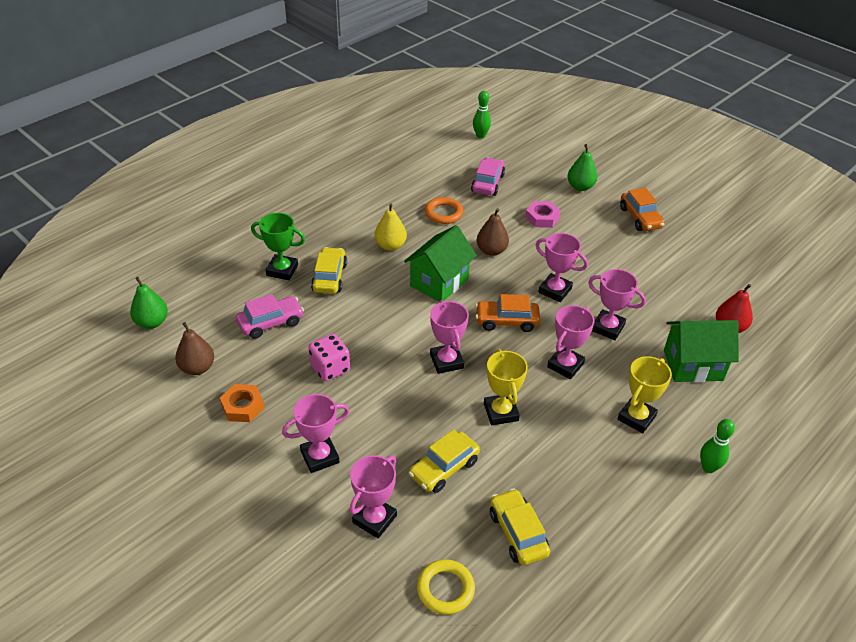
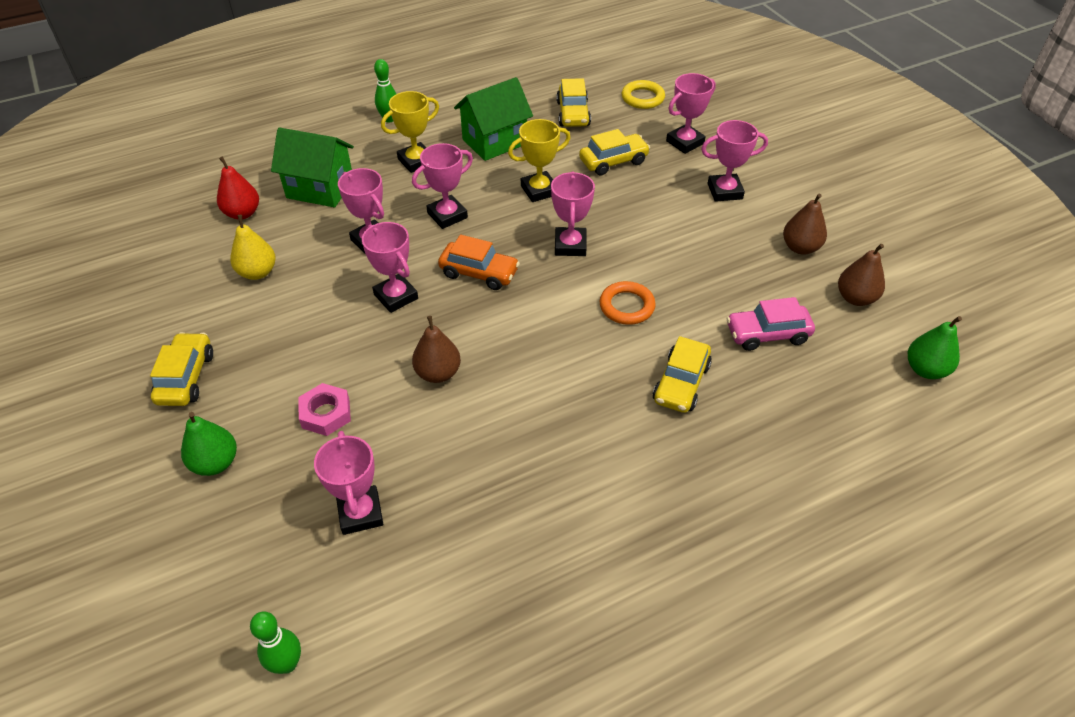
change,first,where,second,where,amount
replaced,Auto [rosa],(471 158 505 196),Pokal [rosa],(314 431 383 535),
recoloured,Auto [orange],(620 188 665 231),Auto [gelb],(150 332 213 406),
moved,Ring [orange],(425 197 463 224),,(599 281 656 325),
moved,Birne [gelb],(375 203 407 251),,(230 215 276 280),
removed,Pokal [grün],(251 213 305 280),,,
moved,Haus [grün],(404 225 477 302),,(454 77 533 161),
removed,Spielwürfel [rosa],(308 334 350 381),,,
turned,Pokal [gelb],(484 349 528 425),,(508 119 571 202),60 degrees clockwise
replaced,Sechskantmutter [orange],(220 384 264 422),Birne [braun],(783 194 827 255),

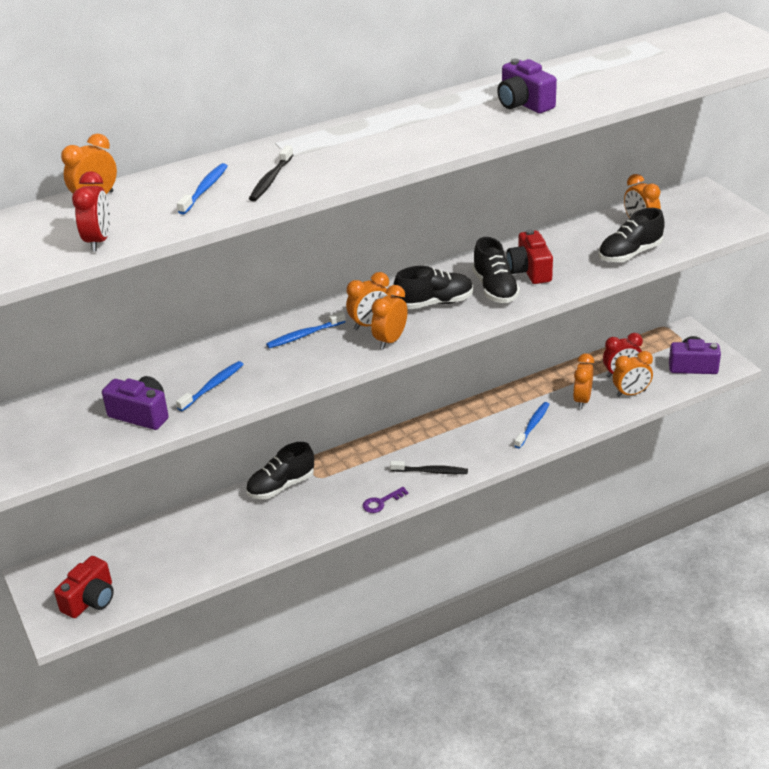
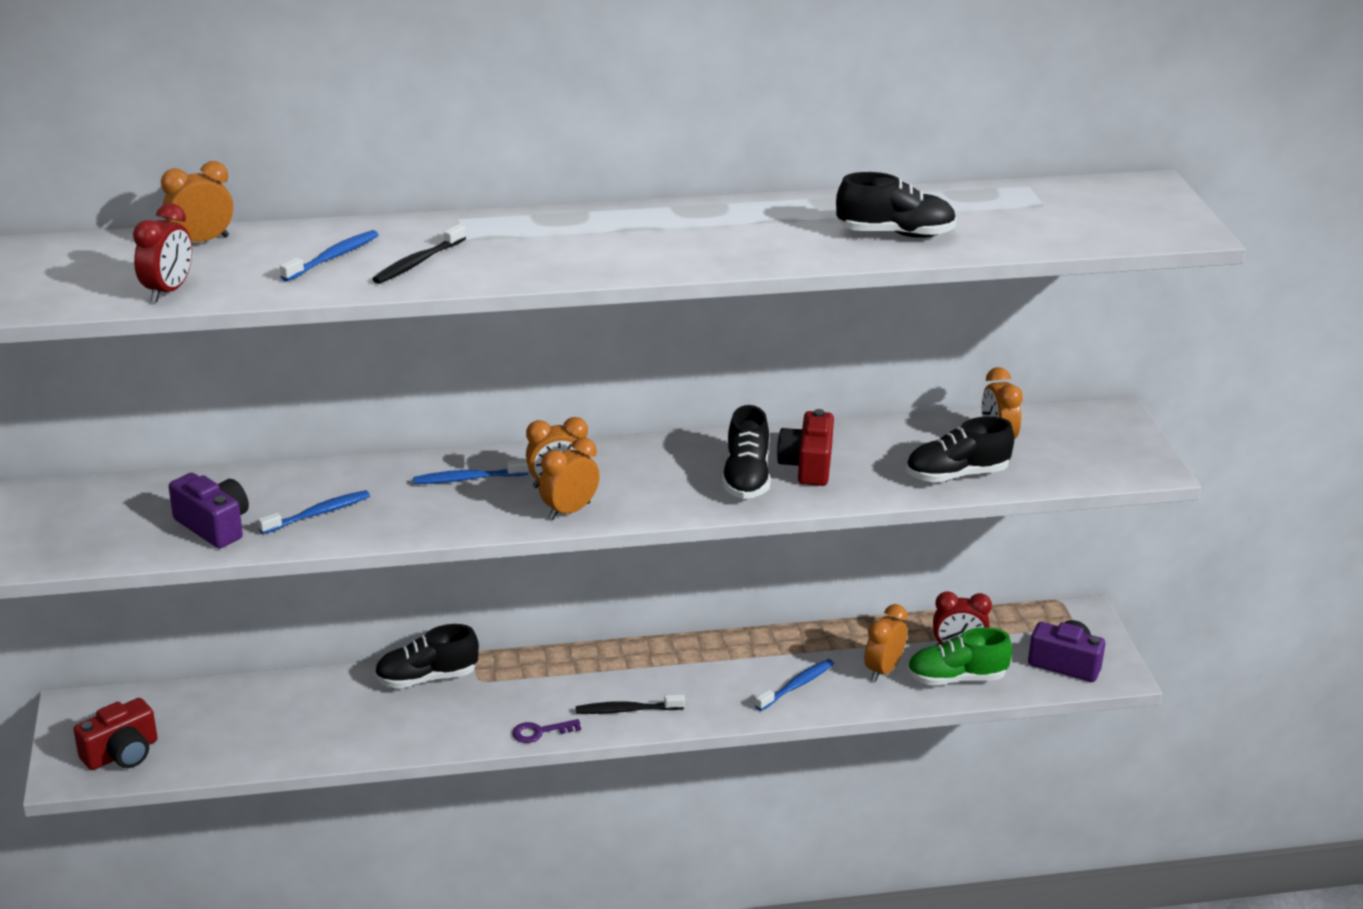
change,first,where,second,where,amount
removed,Kamera [lila],(497 58 557 113),,,
moved,Schuh [schwarz],(393 266 473 309),,(836 172 957 238),
replaced,Wecker [orange],(613 351 653 397),Schuh [grün],(907 627 1012 686),
turned,Zahnbürste [schwarz],(390 461 468 474),,(576 695 685 714),150 degrees clockwise

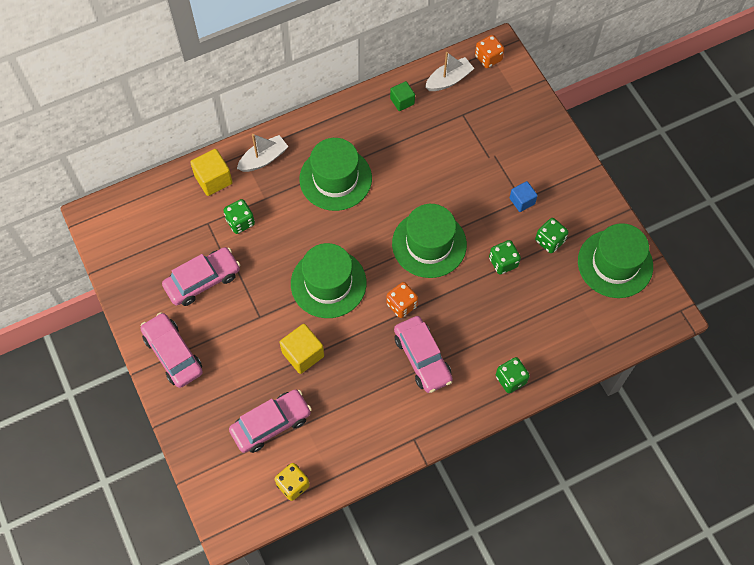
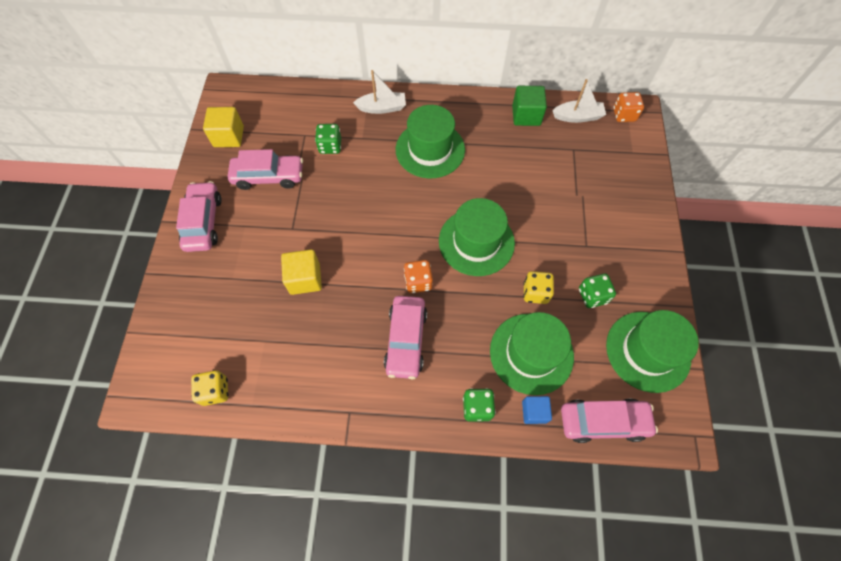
change,first,where,second,where,amount
resized,Kubus [grün],(390 81 415 111),,(512 86 547 126),x1.53
moved,Kubus [gelb],(190 149 233 196),,(203 107 244 147),
moved,Kubus [blau],(510 181 538 212),,(522 396 552 424),
recoloured,Spielwürfel [grün],(489 240 521 274),Spielwürfel [gelb],(523 271 554 304),
moved,Hut [grün],(291 243 366 318),,(490 312 574 395),
moved,Auto [rosa],(229 389 312 453),,(561 398 658 443),

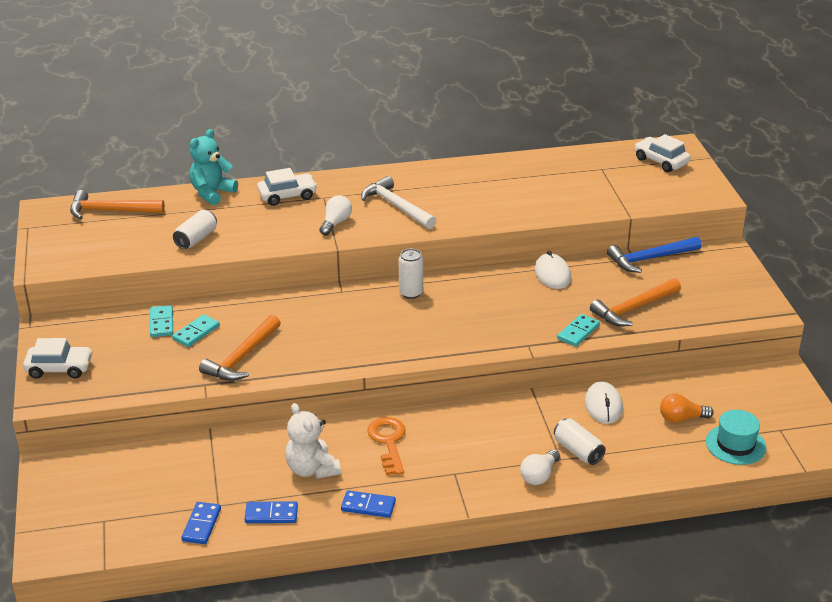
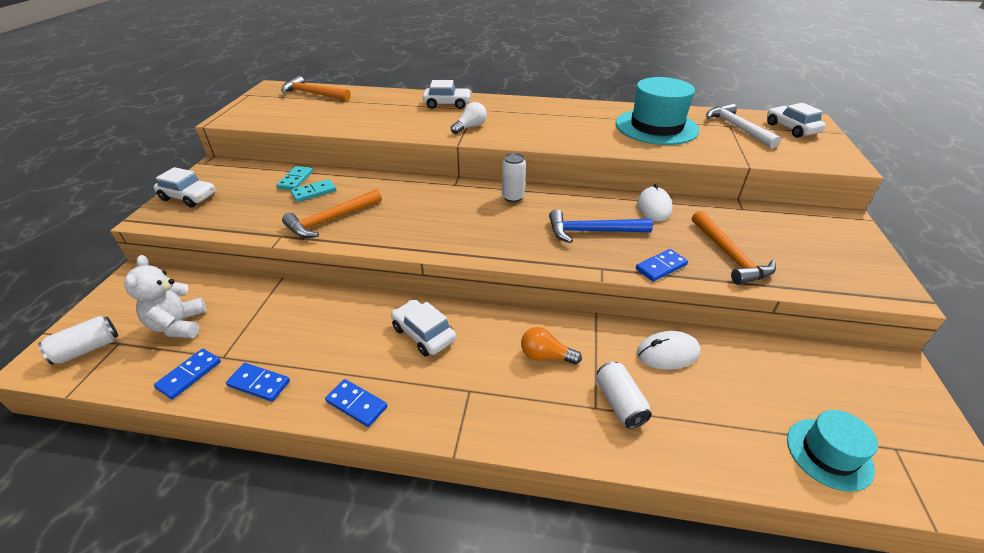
change,first,where,second,where,amount
removed,Teddybär [türkis],(190 129 238 205),,,
moved,Hammer [weiß],(361 176 436 229),,(706 103 781 149),
moved,Dose [weiß],(173 210 217 249),,(38 316 118 365),
moved,Hammer [blau],(607 237 702 273),,(549 209 653 243),
turned,Hammer [orange],(590 278 681 326),,(692 211 776 285),90 degrees counterclockwise
recoloured,Dominostein [türkis],(557 314 600 347),Dominostein [blau],(636 249 688 282),
turned,Computermaus [weiß],(585 381 623 424),,(637 331 701 370),60 degrees clockwise
moved,Glühbirne [orange],(660 393 714 423),,(521 327 582 364),
moved,Teddybär [weiß],(285 403 341 479),,(124 255 206 338),
replaced,Schlüssel [orange],(367 417 406 475),Auto [weiß],(391 300 456 357),
removed,Glühbirne [weiß],(520 449 560 485),,,
added,,,Hut [türkis],(616 77 700 145),

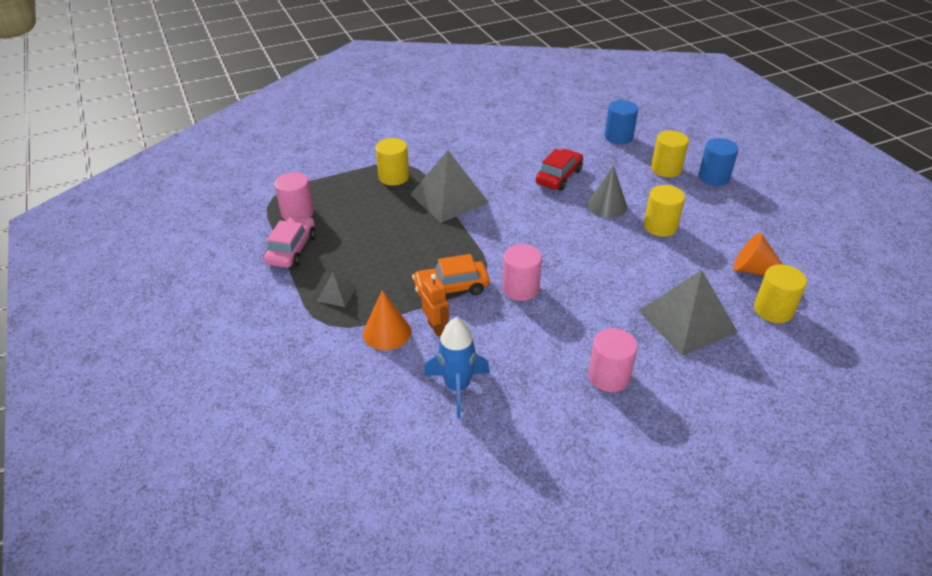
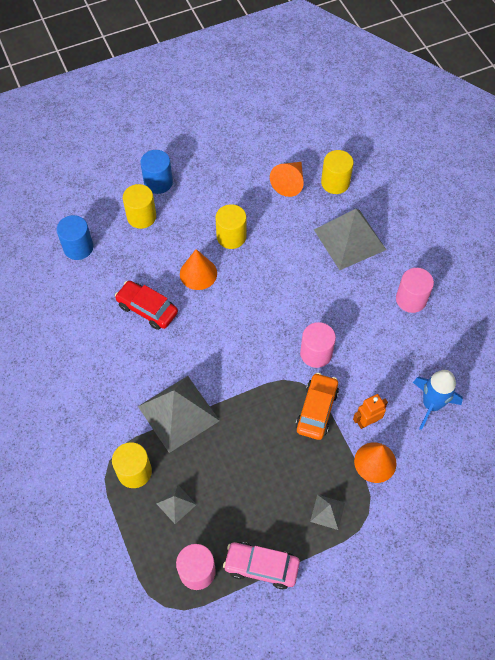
change,first,where,second,where,amount
recoloured,Kegel [grau],(587 165 627 218),Kegel [orange],(180 249 217 290),
turned,Auto [orange],(412 254 490 297),,(295 373 339 440),150 degrees counterclockwise
added,,,Pyramide [grau],(156 485 197 524),

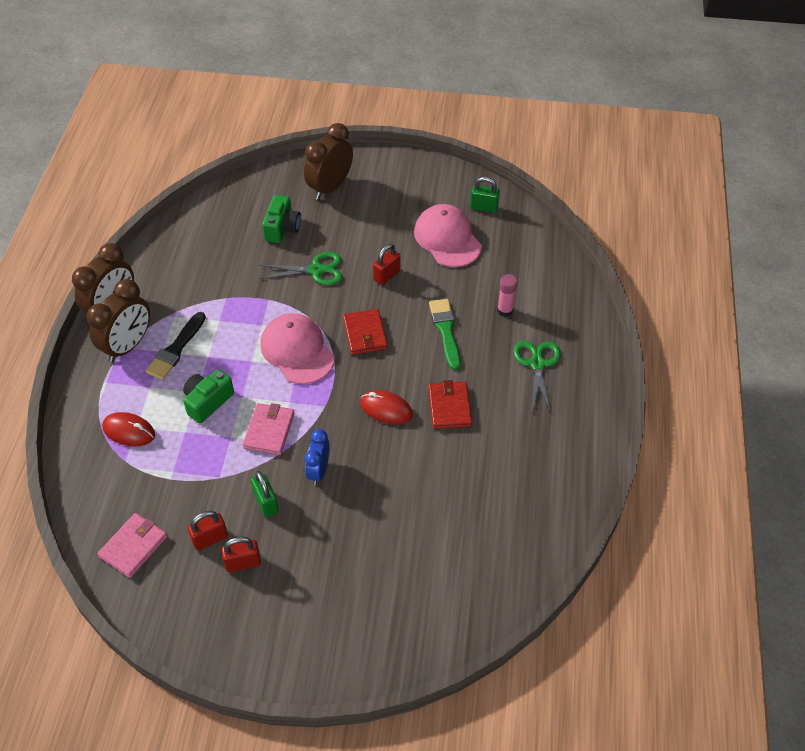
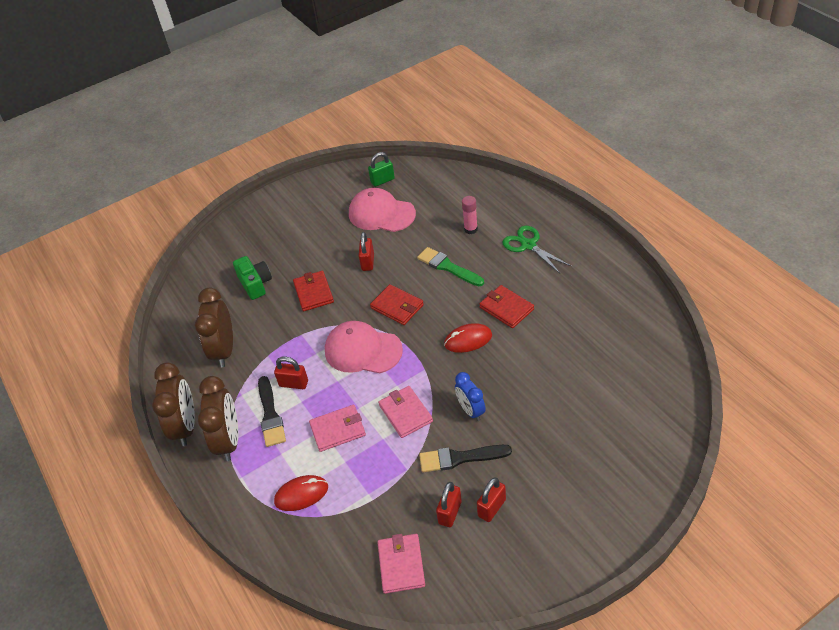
change,first,where,second,where,amount
moved,Wecker [braun],(304 123 353 200),,(195 287 233 367),
replaced,Schere [grün],(259 252 342 285),Geldbörse [rot],(293 271 334 311),
replaced,Kamera [grün],(183 369 234 423),Geldbörse [rosa],(309 405 366 452),
replaced,Vorhängeschloss [grün],(251 471 279 517),Pinsel [schwarz],(419 445 512 472),
added,,,Vorhängeschloss [rot],(274 356 308 389),

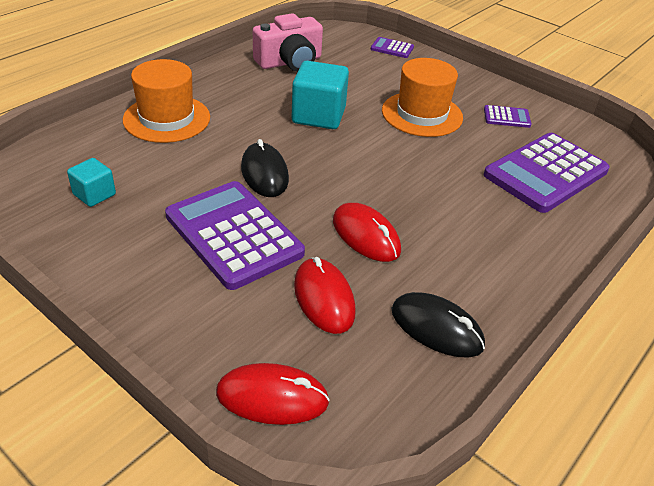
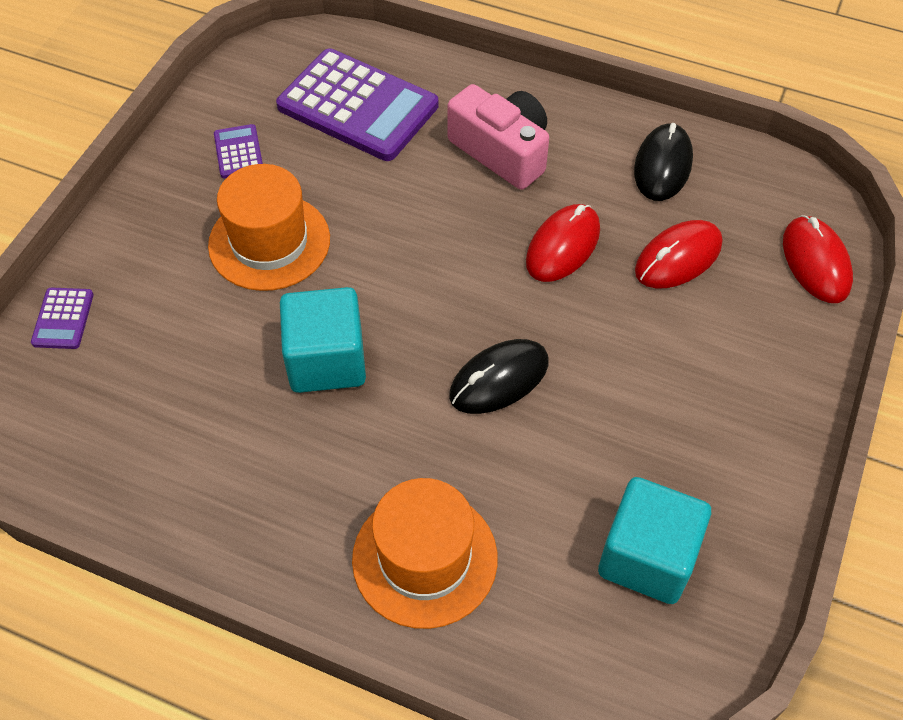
change,first,where,second,where,amount
moved,Kamera [rosa],(253 13 323 72),,(447 84 549 190),
resized,Kubus [türkis],(67 158 116 207),,(598 477 711 604),x1.78
removed,Taschenrechner [lila],(165 181 305 290),,,

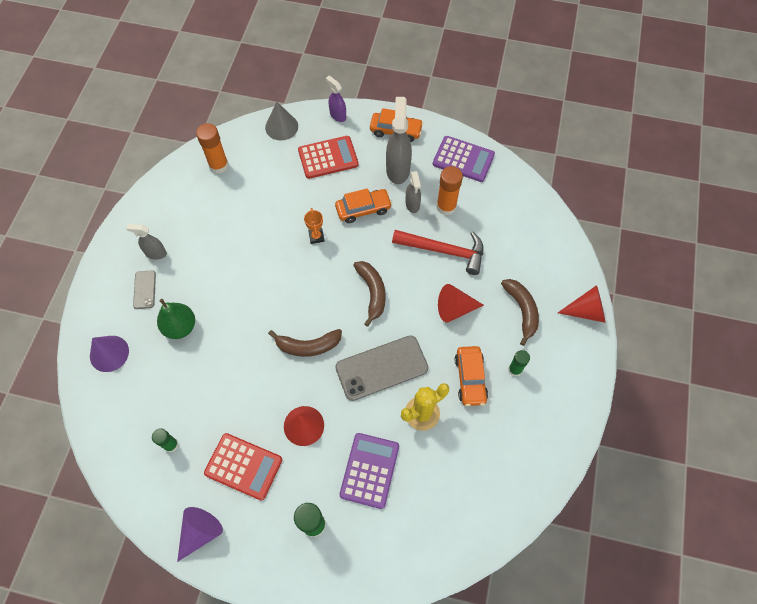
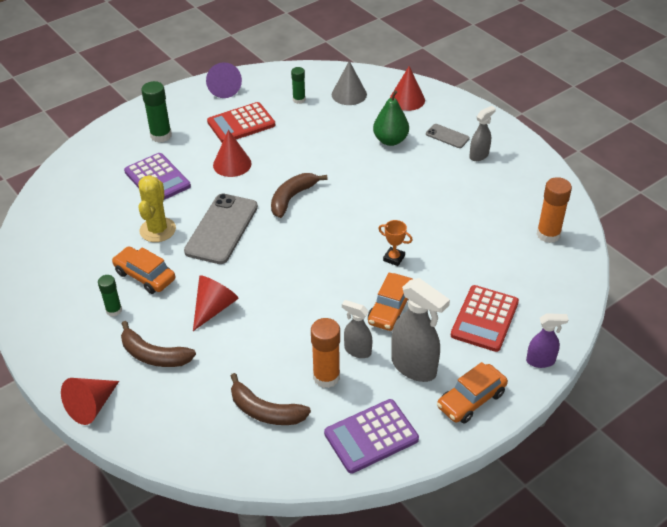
change,first,where,second,where,amount
moved,Kegel [grau],(265 102 298 140),,(332 61 367 105),
removed,Hammer [rot],(392 230 483 275),,,
moved,Banane [braun],(353 261 386 327),,(231 373 311 425),
recoloured,Kegel [lila],(90 336 129 372),Kegel [rot],(390 66 425 111),

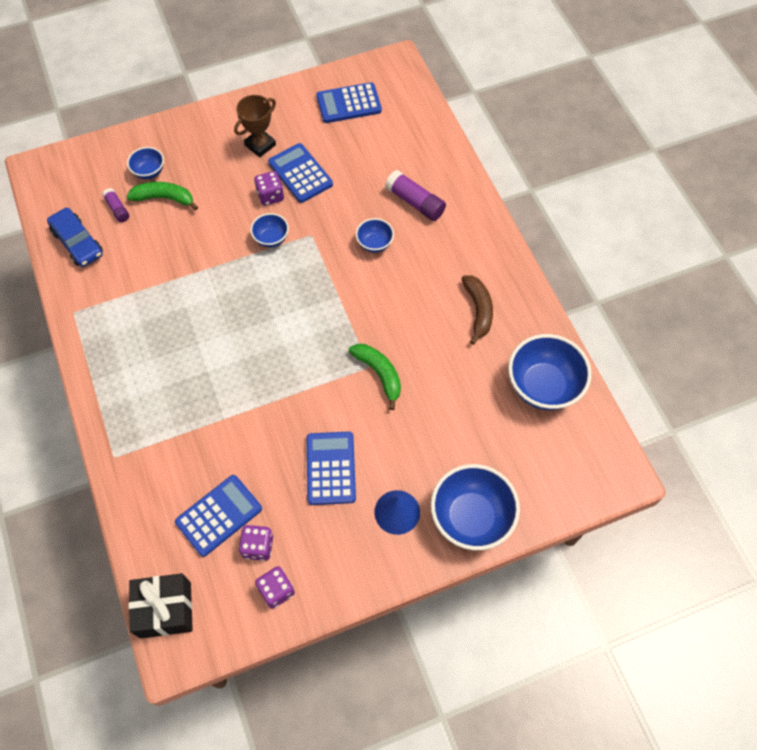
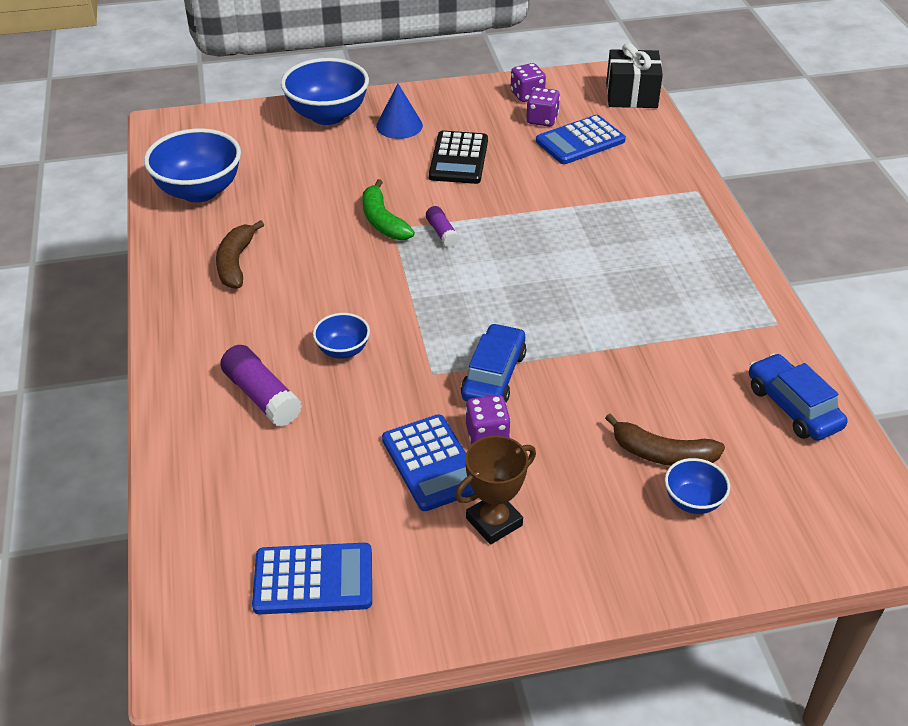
change,first,where,second,where,amount
recoloured,Banane [grün],(126 182 198 211),Banane [braun],(605 413 725 466),
moved,Klebestift [lila],(102 188 129 222),,(426 206 460 248),
replaced,Schüssel [blau],(250 213 289 247),Auto [blau],(461 323 526 403),
recoloured,Taschenrechner [blau],(307 432 356 505),Taschenrechner [schwarz],(429 131 488 184),

